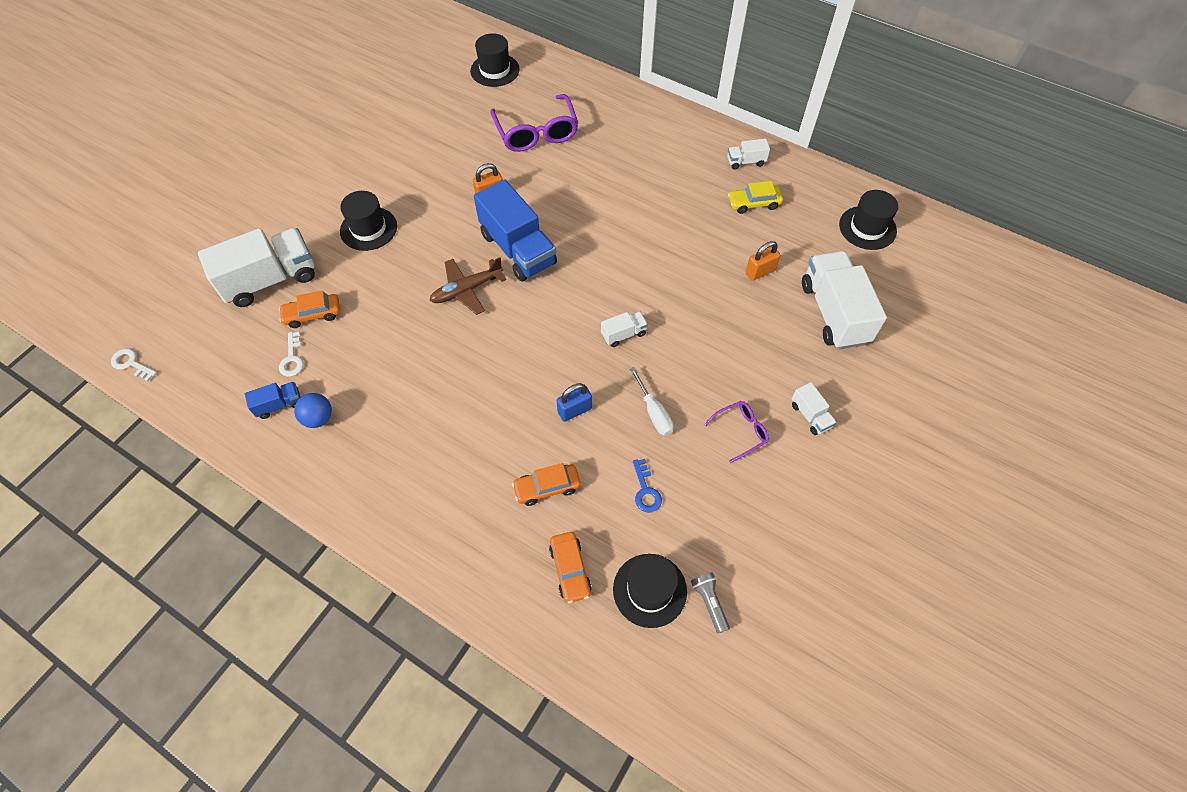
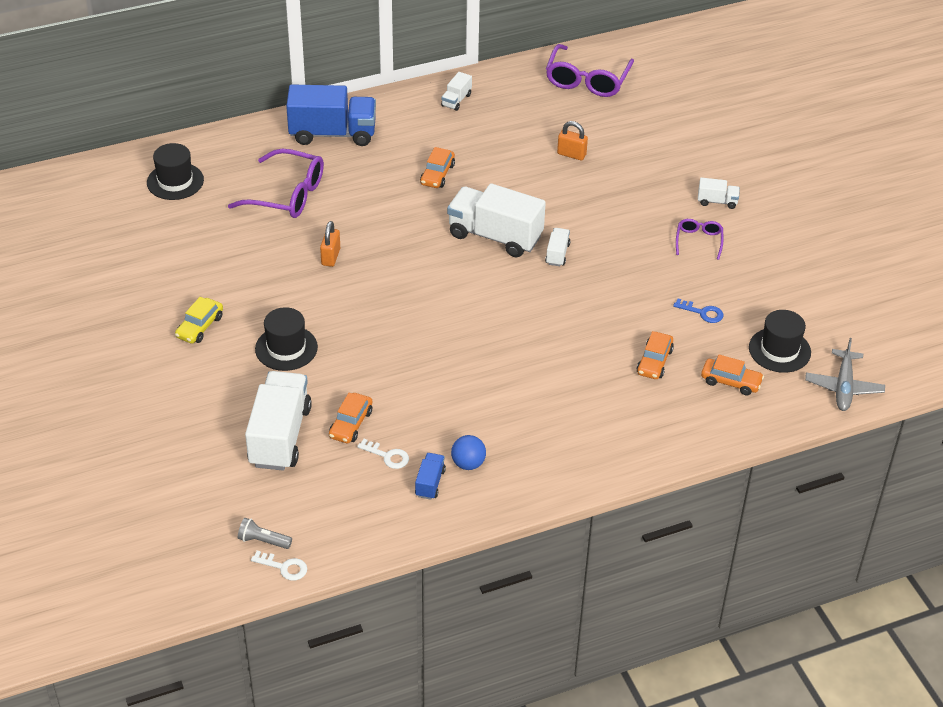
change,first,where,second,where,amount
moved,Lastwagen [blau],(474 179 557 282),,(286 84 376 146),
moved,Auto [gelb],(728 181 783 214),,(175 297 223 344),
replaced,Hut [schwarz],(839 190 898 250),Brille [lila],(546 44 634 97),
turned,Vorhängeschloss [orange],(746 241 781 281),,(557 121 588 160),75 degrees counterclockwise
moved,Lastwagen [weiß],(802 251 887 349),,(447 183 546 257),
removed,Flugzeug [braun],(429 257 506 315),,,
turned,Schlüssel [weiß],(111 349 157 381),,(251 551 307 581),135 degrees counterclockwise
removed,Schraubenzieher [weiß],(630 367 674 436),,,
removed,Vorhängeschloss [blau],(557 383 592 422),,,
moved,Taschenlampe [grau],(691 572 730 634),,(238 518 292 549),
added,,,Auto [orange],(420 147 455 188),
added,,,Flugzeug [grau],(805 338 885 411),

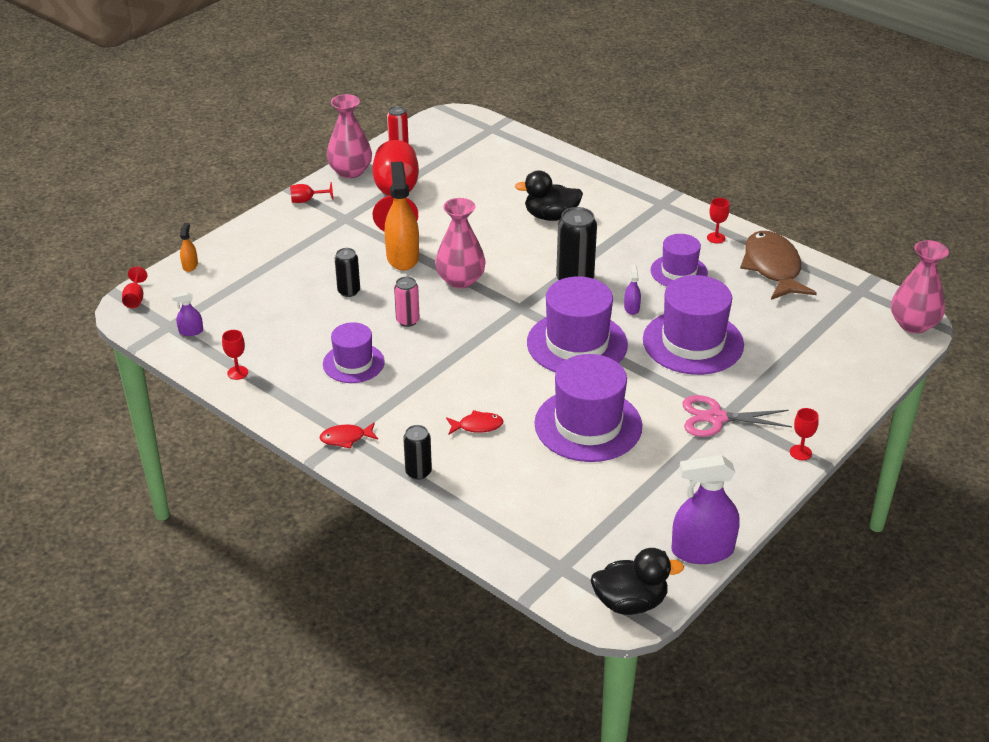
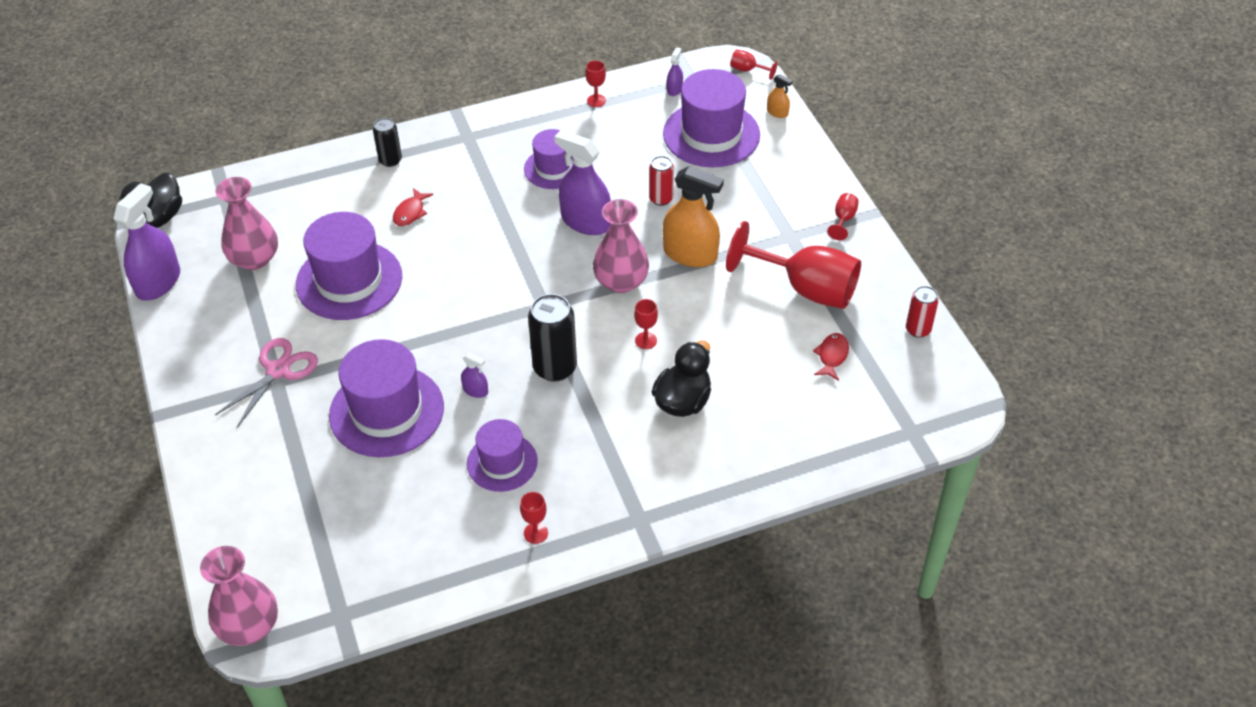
change,first,where,second,where,amount
moved,Vase [rosa],(326 94 372 178),,(216 177 278 270),
removed,Fisch [braun],(740 231 817 300),,,
recoloured,Dose [schwarz],(335 248 360 297),Dose [rot],(649 156 674 206),
replaced,Dose [rosa],(394 277 420 327),Sprühflasche [lila],(554 130 611 235),
moved,Hut [lila],(527 277 628 373),,(663 69 760 167),
moved,Kelch [rot],(790 408 819 460),,(634 299 658 349),
moved,Fisch [rot],(320 422 378 449),,(813 333 849 381),

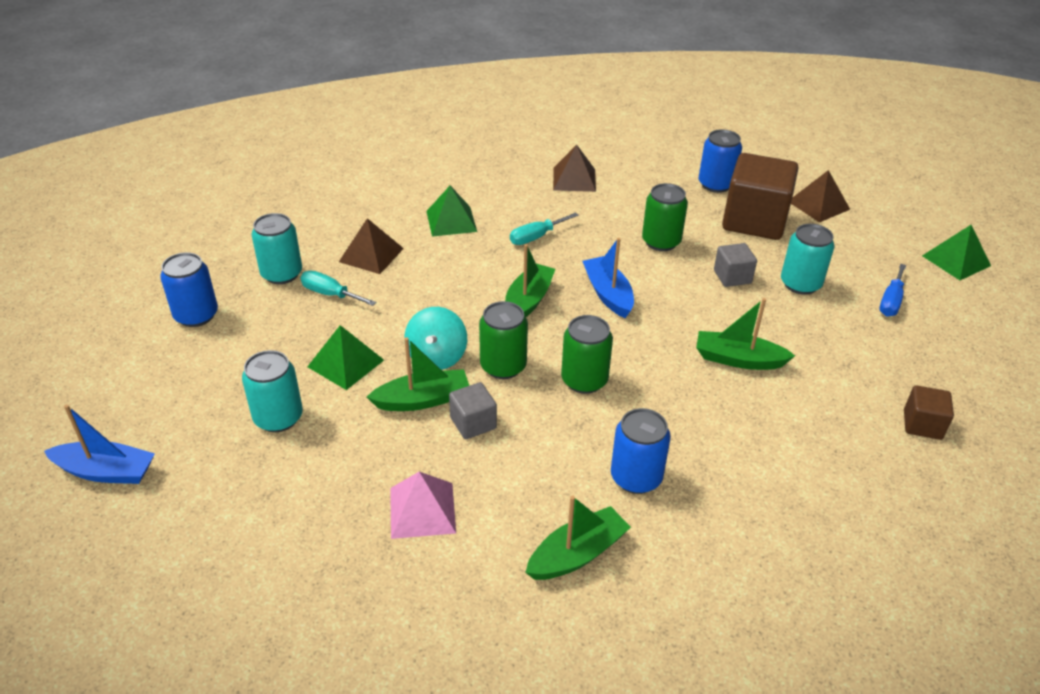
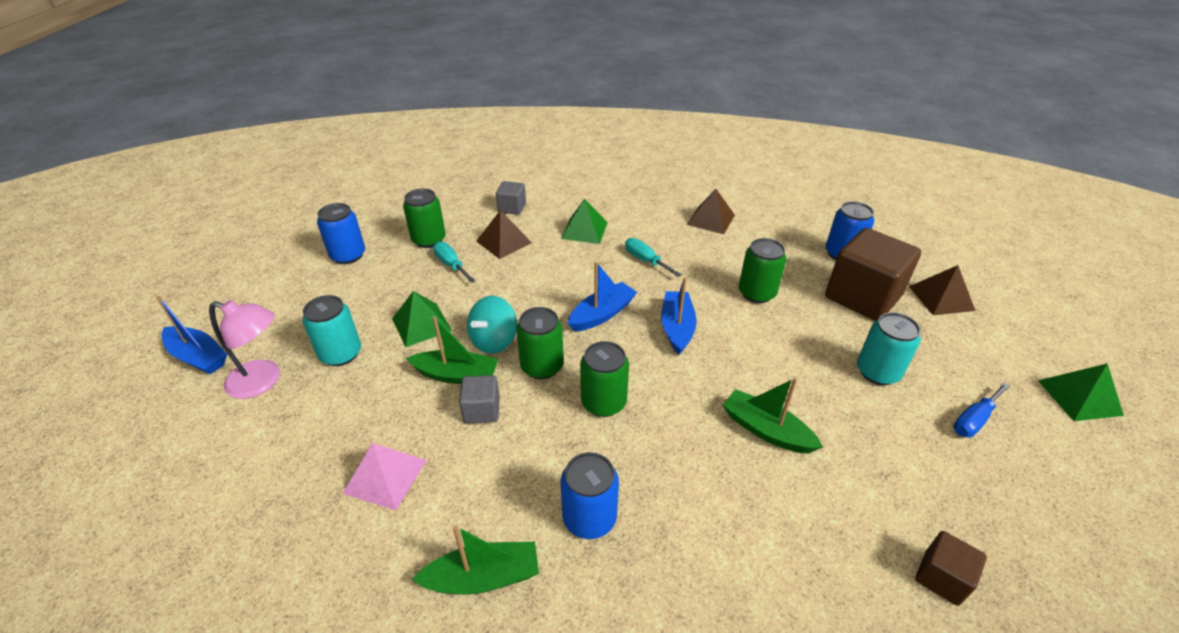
change,first,where,second,where,amount
turned,Schraubenzieher [türkis],(510 212 579 245),,(625 238 682 277),60 degrees clockwise
recoloured,Dose [türkis],(252 213 302 284),Dose [grün],(403 189 446 248),
moved,Kubus [grau],(714 243 757 287),,(496 181 526 215),
recoloured,Boot [grün],(505 244 555 317),Boot [blau],(568 262 637 331),
added,,,Lampe [rosa],(209 300 280 399),

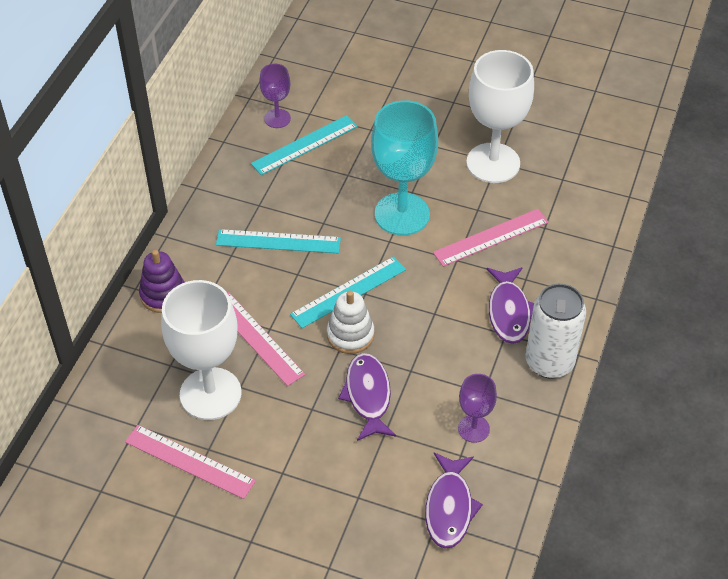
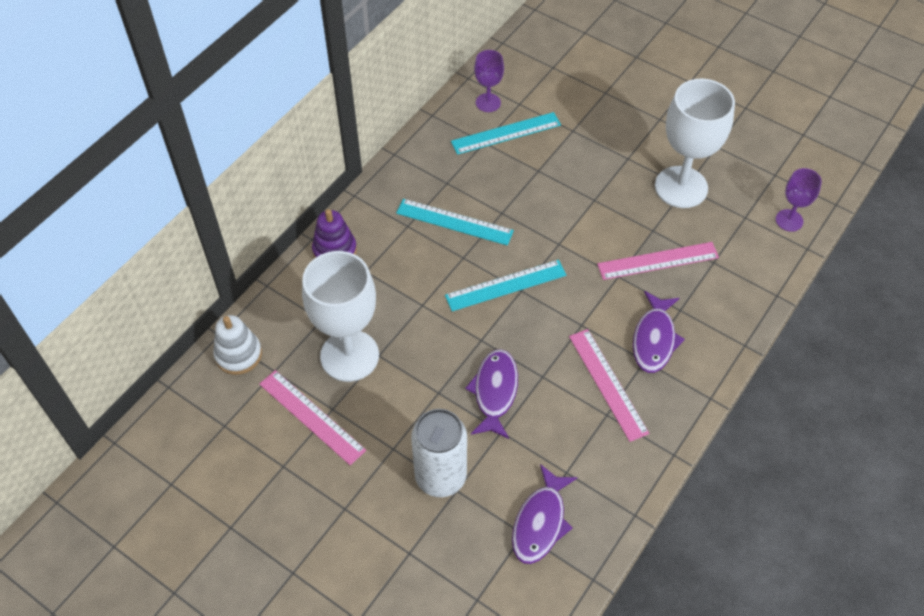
change,first,where,second,where,amount
removed,Kelch [türkis],(371 100 438 235),,,
moved,Dose [weiß],(526 284 586 379),,(411 409 467 497),
moved,Stapelspielzeug [weiß],(327 291 374 354),,(213 315 262 375),
moved,Lineal [rosa],(227 292 305 386),,(569 329 649 442),
moved,Kelch [lila],(458 374 497 443),,(776 168 822 232),

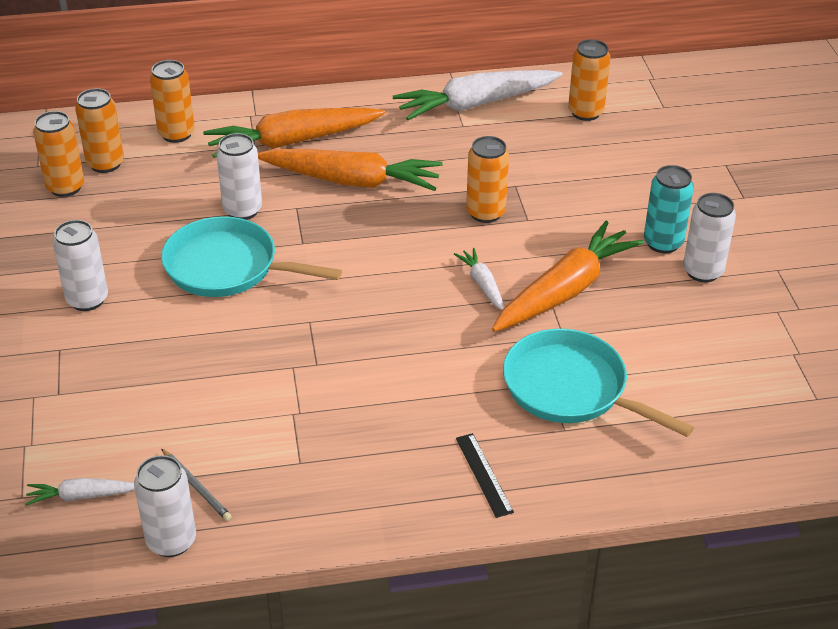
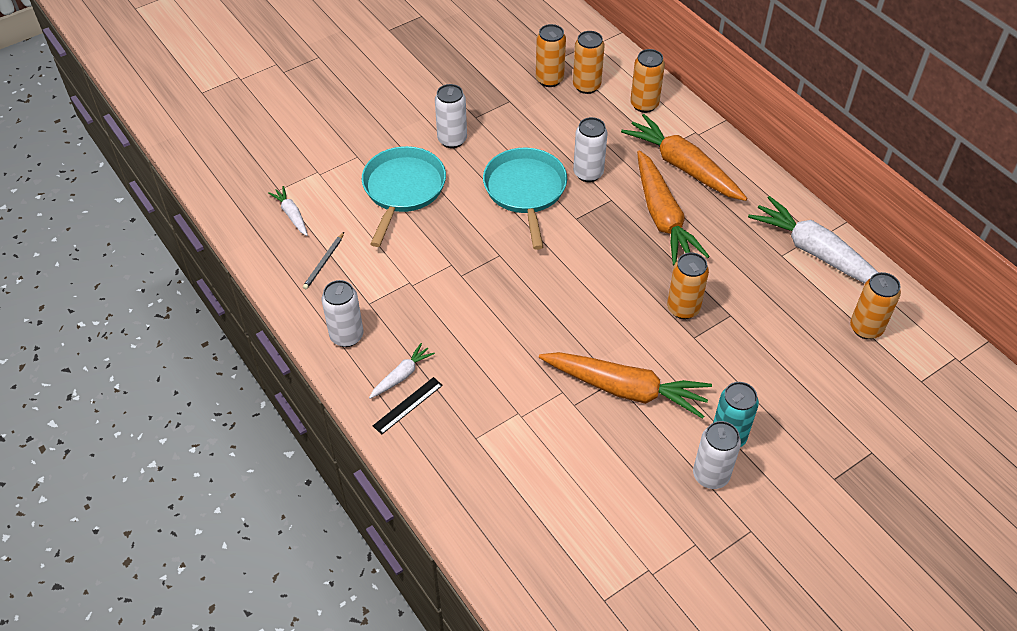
change,first,where,second,where,amount
moved,Karotte [weiß],(454 248 504 310),,(369 343 435 399),
moved,Pfanne [türkis],(503 328 694 437),,(362 146 446 247),
moved,Dose [weiß],(134 455 196 557),,(322 280 364 347),

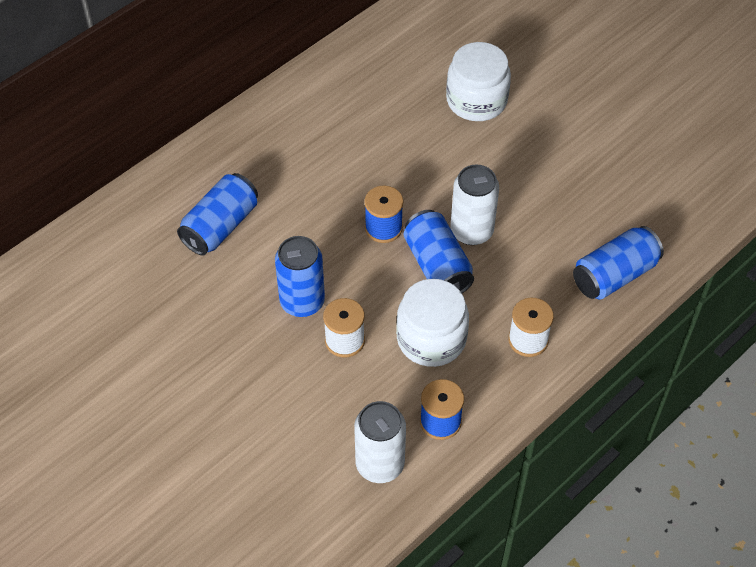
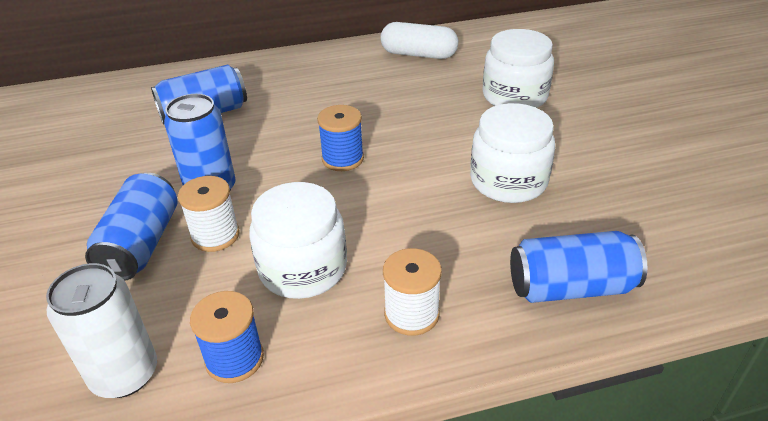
change,first,where,second,where,amount
removed,Dose [weiß],(450 164 499 245),,,
moved,Dose [blau],(404 210 474 293),,(85 173 178 281),
added,,,Kapsel [weiß],(380 22 458 59),
added,,,Einmachglas [weiß],(470 103 555 203),

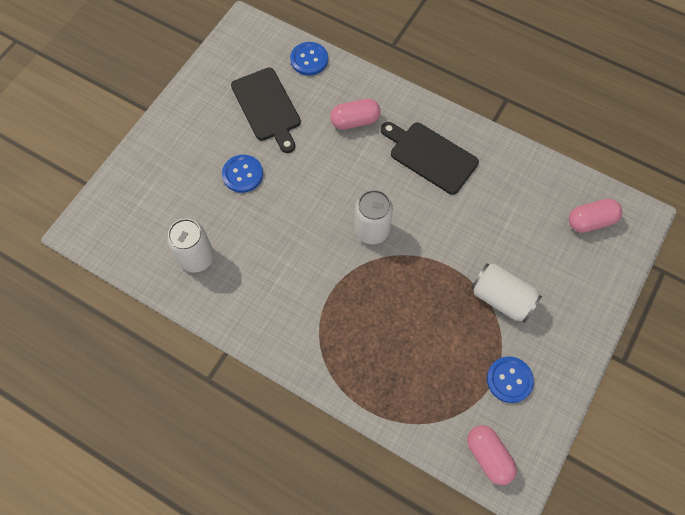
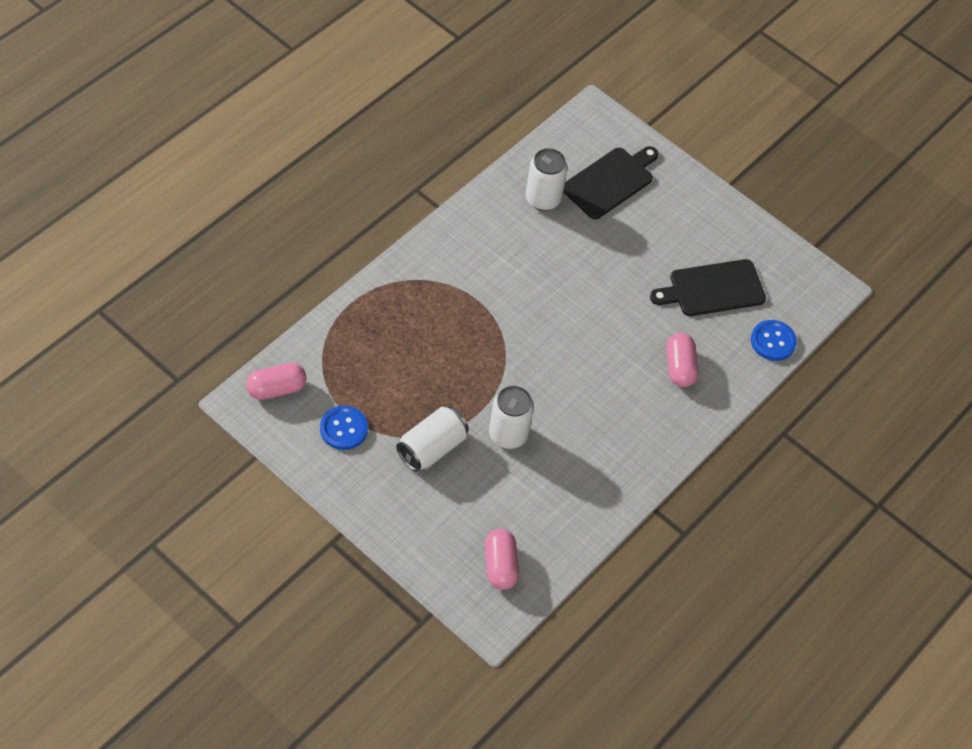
change,first,where,second,where,amount
moved,Schneidebrett [schwarz],(381 122 479 195),,(563 146 659 219),
removed,Knopf [blau],(222 155 263 193),,,
moved,Dose [weiß],(354 190 393 244),,(489 386 534 449),

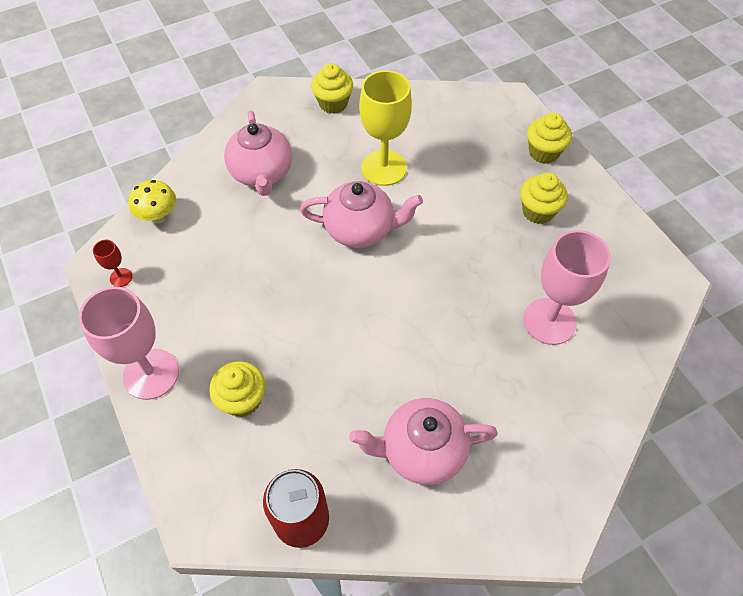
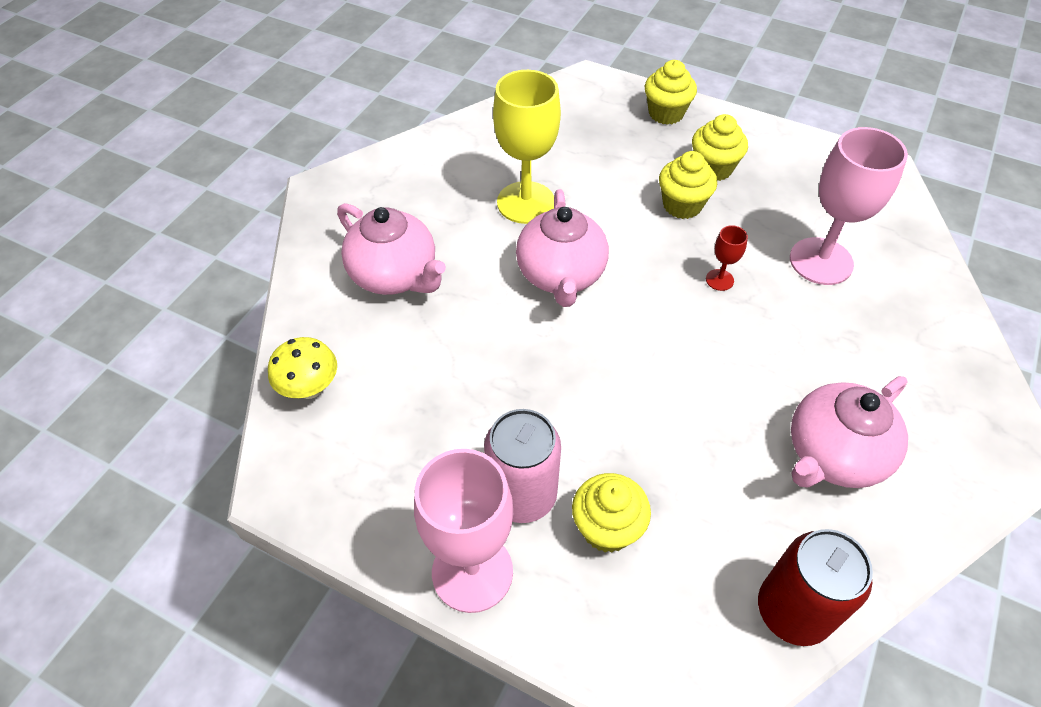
change,first,where,second,where,amount
moved,Muffin [gelb],(311 63 353 114),,(659 151 717 219),
turned,Teekanne [rosa],(300 181 423 248),,(516 189 609 307),120 degrees clockwise
moved,Kelch [rot],(93 240 132 287),,(706 225 748 291),
added,,,Dose [rosa],(484 409 561 523),

